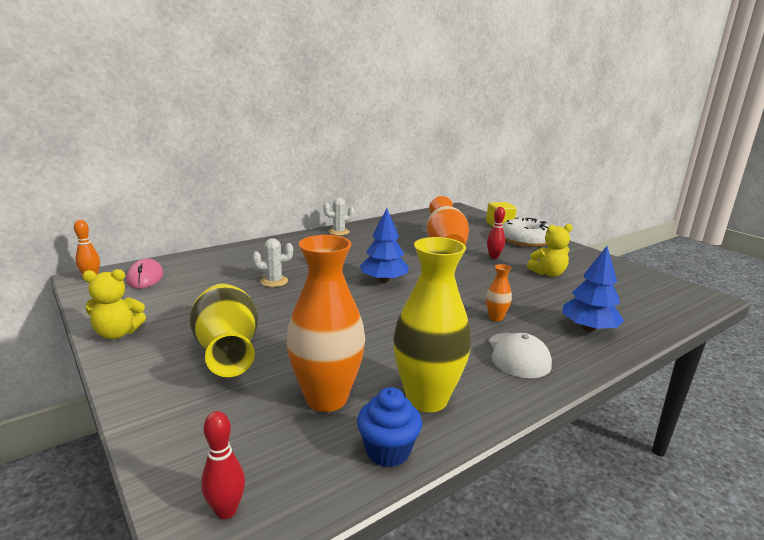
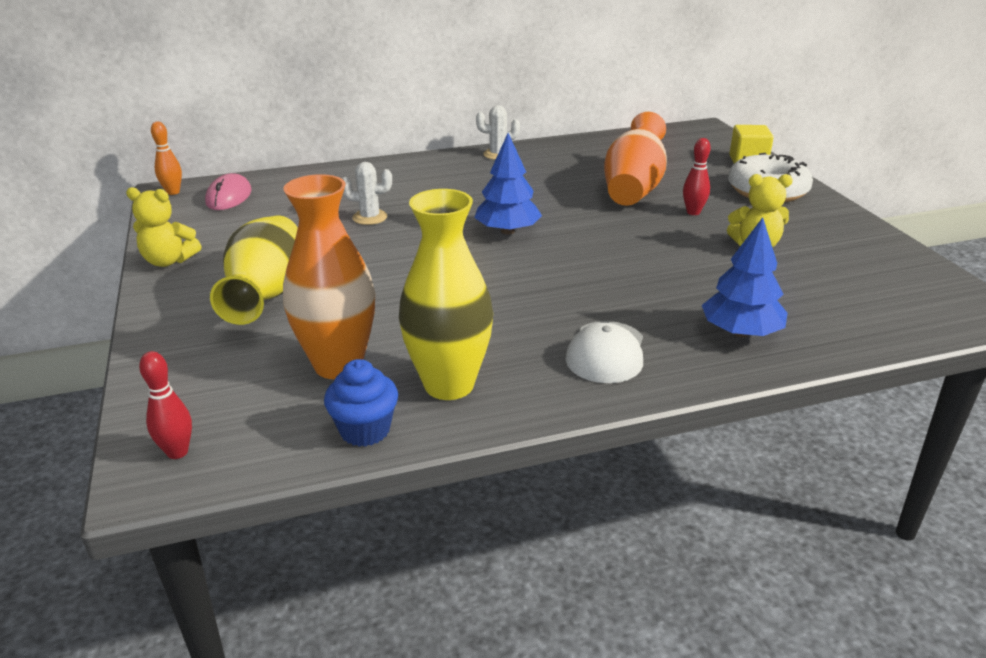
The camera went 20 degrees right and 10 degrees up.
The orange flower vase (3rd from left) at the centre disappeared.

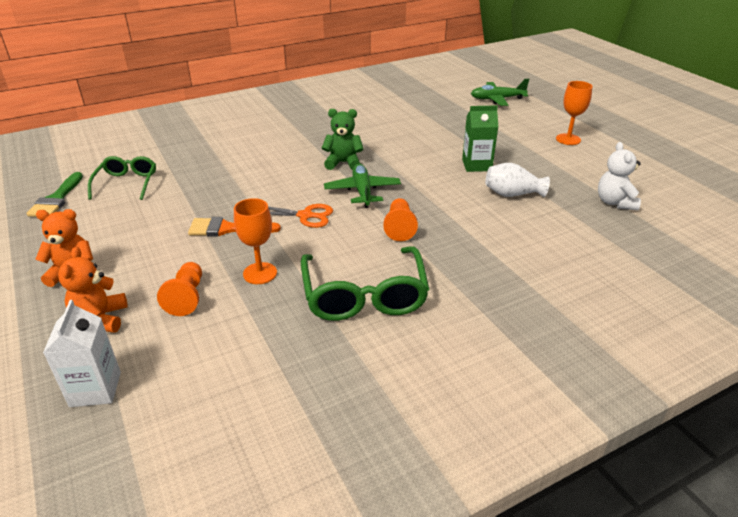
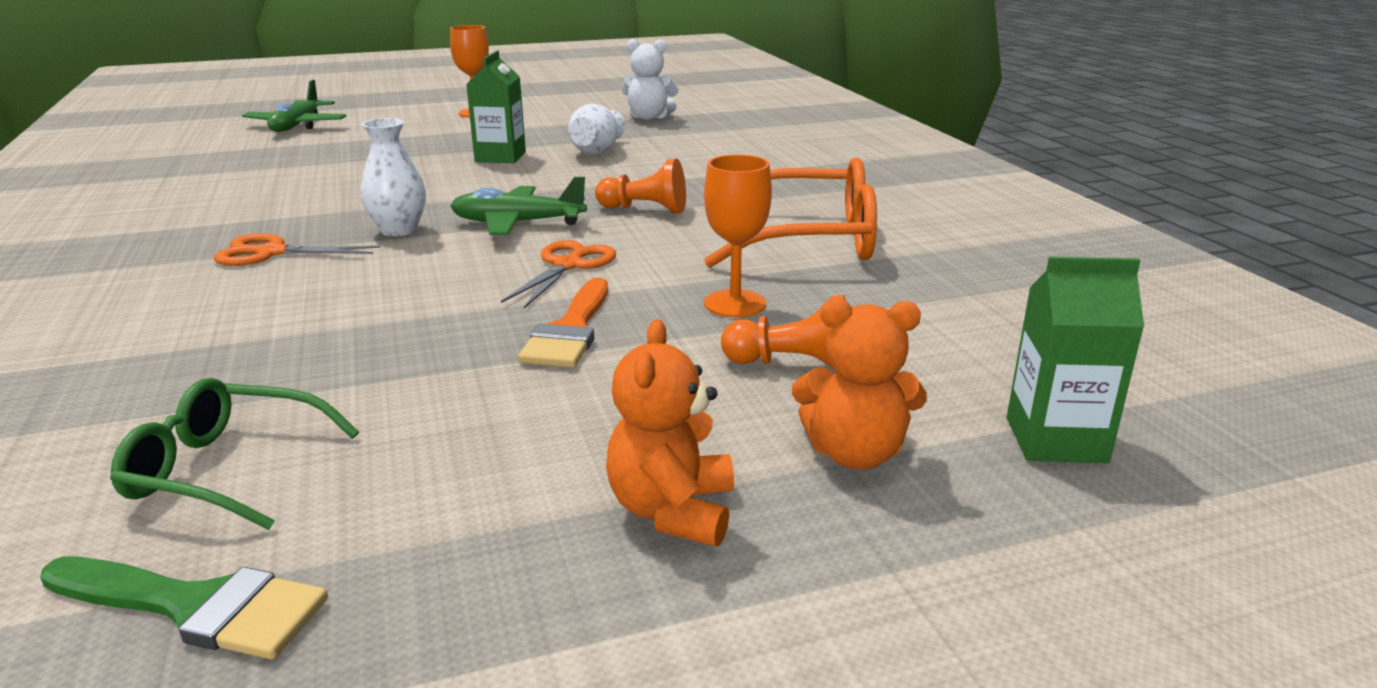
The camera went 80 degrees left and 10 degrees down.
The pure white milk carton at the bottom left became the green milk carton (2nd from left) at the middle right.
The green eyeglasses (2nd from left) at the centre became the orange eyeglasses at the top centre.
The green stuffed bear at the top centre was replaced by the pure white flower vase (1st from left) at the top left.
The orange shears (1st from left) at the middle left appeared.

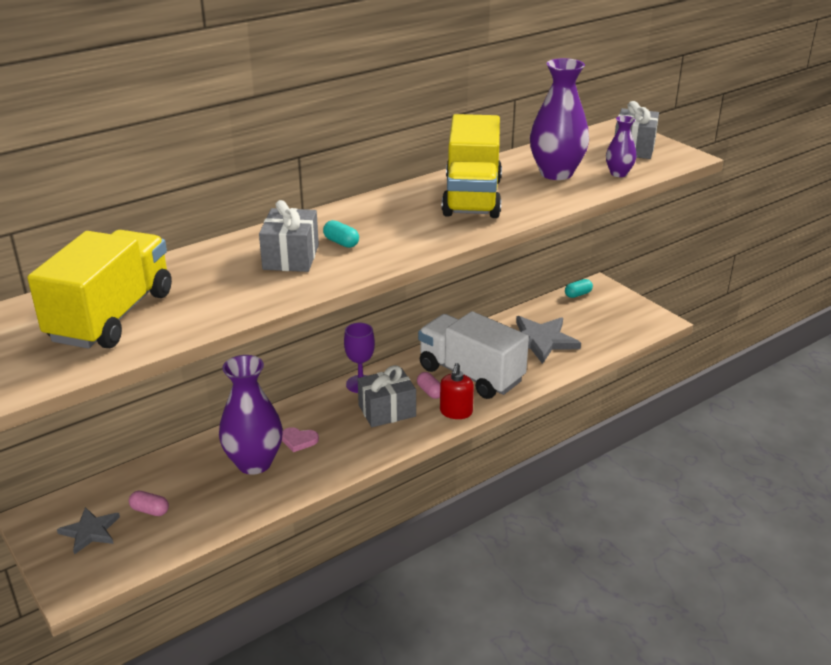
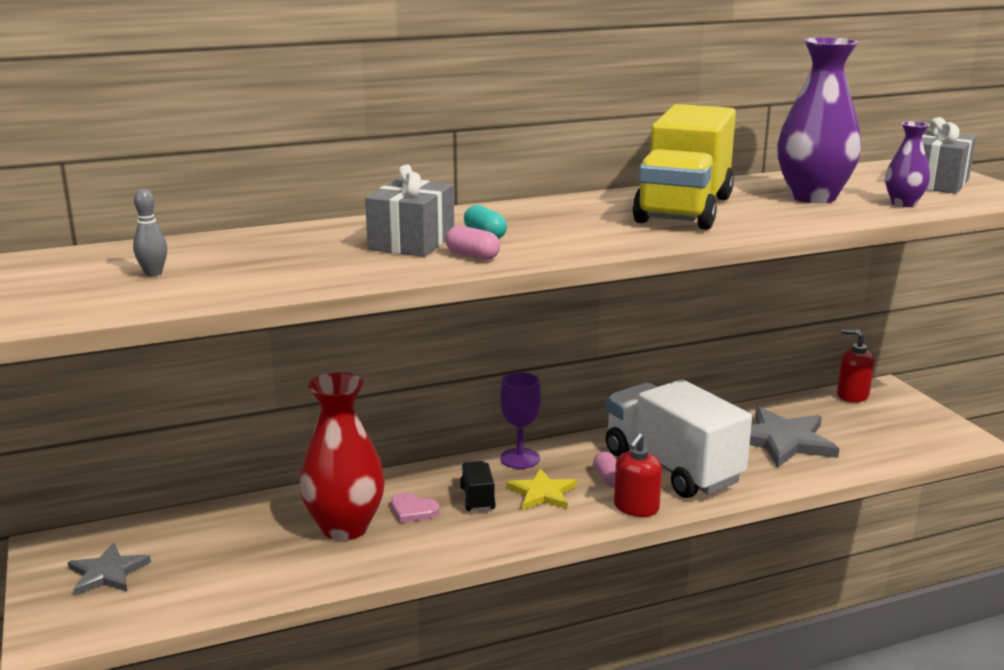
The camera went 15 degrees right and 10 degrees down.
The golden lorry (1st from left) at the middle left was replaced by the ash-grey skittle at the middle left.
The rose-pink pill shape (1st from left) moved from the bottom left to the centre.
The violet flower vase (1st from left) at the middle left became the scarlet flower vase at the bottom centre.
The ash-grey present (2nd from left) at the centre was replaced by the golden star shape at the bottom centre.
The turquoise pill shape (2nd from left) at the middle right was replaced by the scarlet soap pump (2nd from left) at the middle right.
The black lorry at the bottom centre appeared.

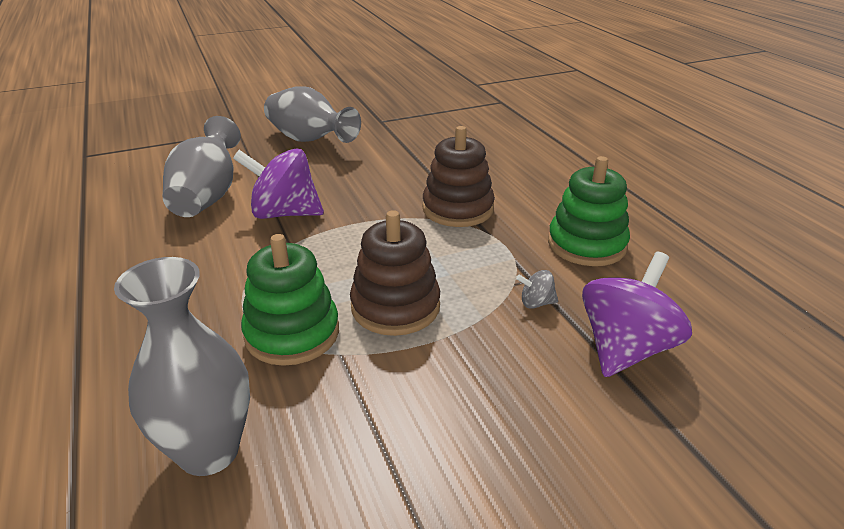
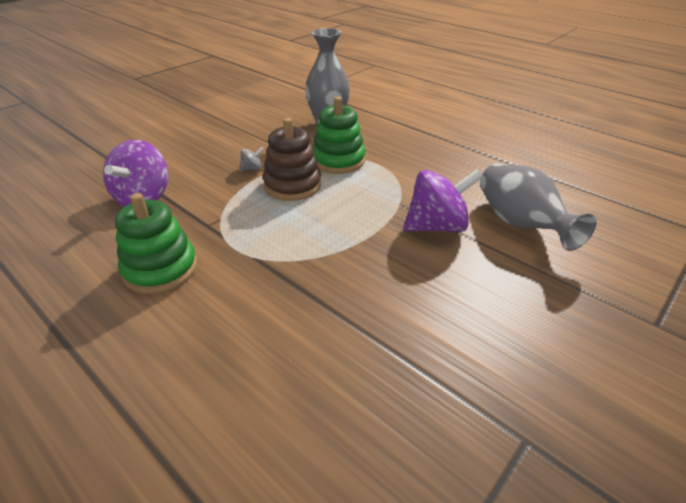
The camera went 155 degrees right and 5 degrees up.
The ash-grey flower vase (3rd from left) at the top centre disappeared.
The brown ring stacker (2nd from left) at the top centre disappeared.
The ash-grey whirligig moved from the centre to the top centre.

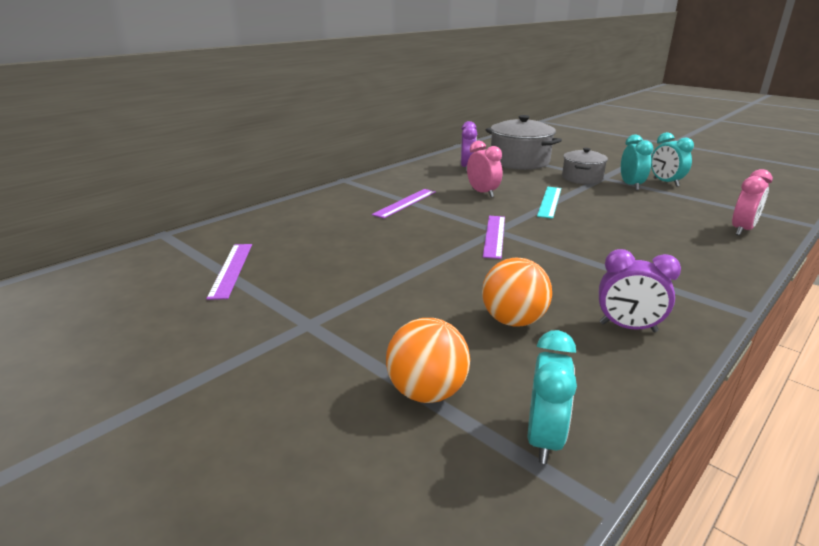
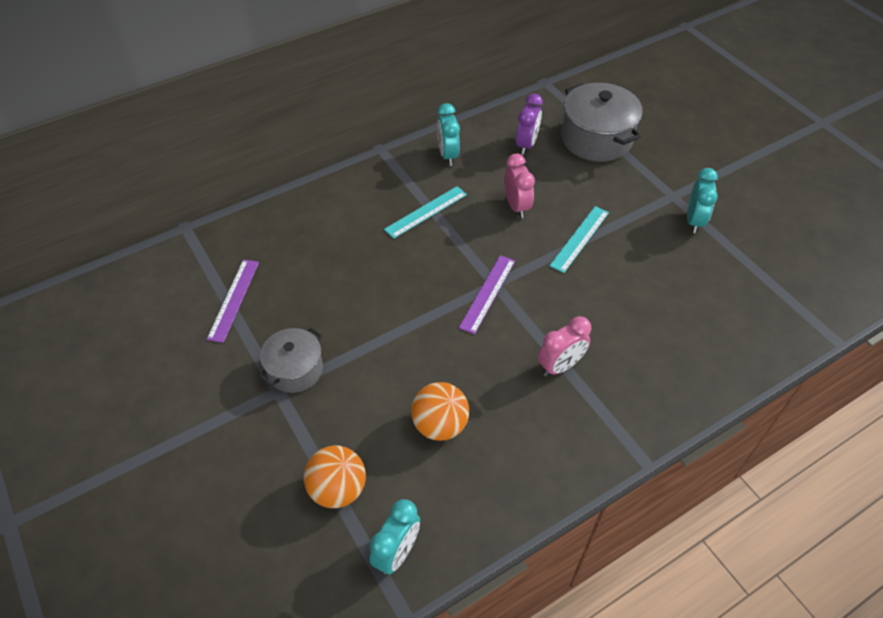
The camera went 15 degrees right and 25 degrees up.
The violet straightedge (2nd from left) at the centre became the turquoise straightedge (1st from left) at the centre.
The ash-grey pot (2nd from left in the first image) moved from the top right to the middle left.
The violet alarm clock (2nd from left) at the middle right disappeared.
The turquoise alarm clock (3rd from left in the first image) moved from the top right to the top centre.
The rose-pink alarm clock (2nd from left) moved from the middle right to the centre.

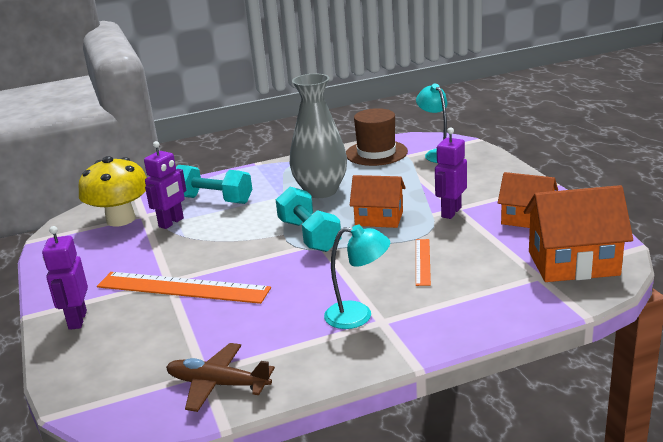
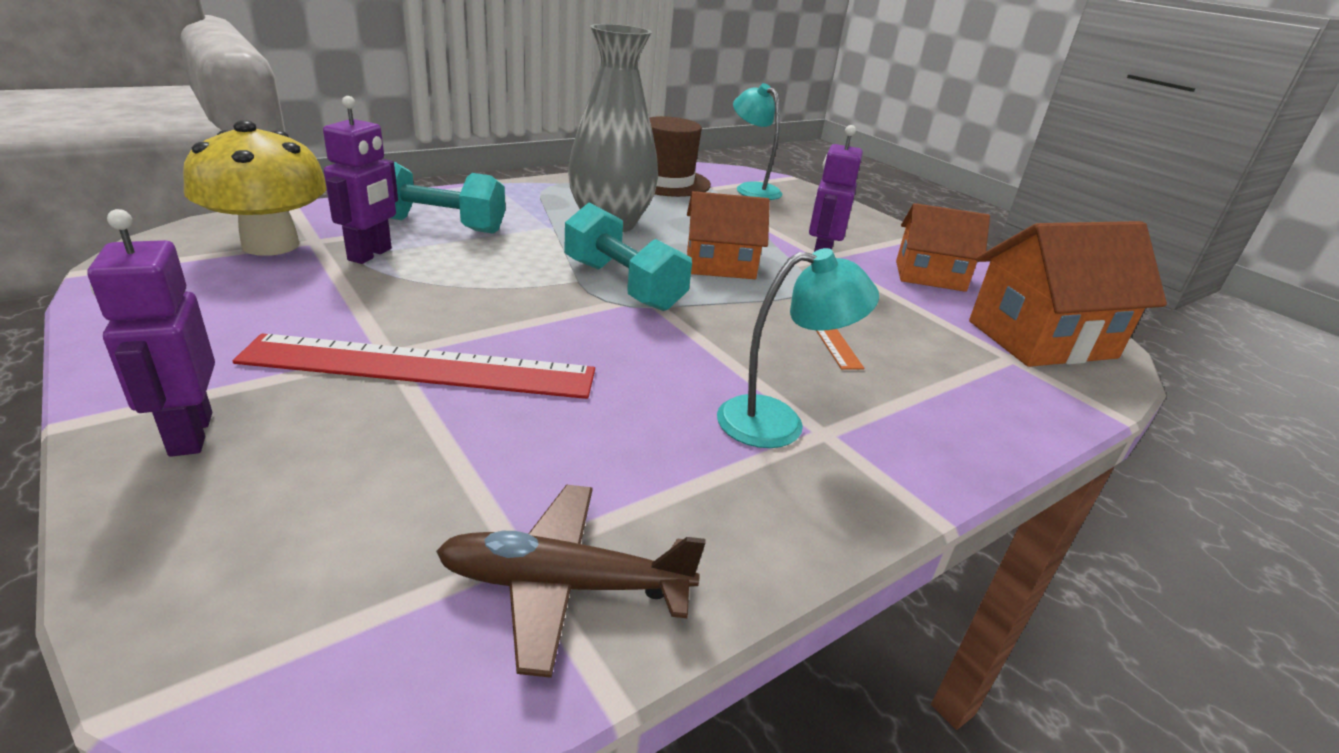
The camera went 20 degrees left and 5 degrees up.
The orange straightedge (1st from left) at the middle left became the scarlet straightedge at the middle left.

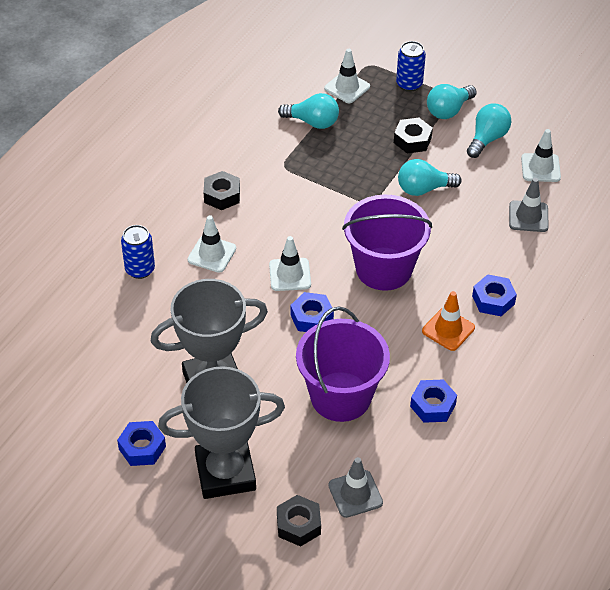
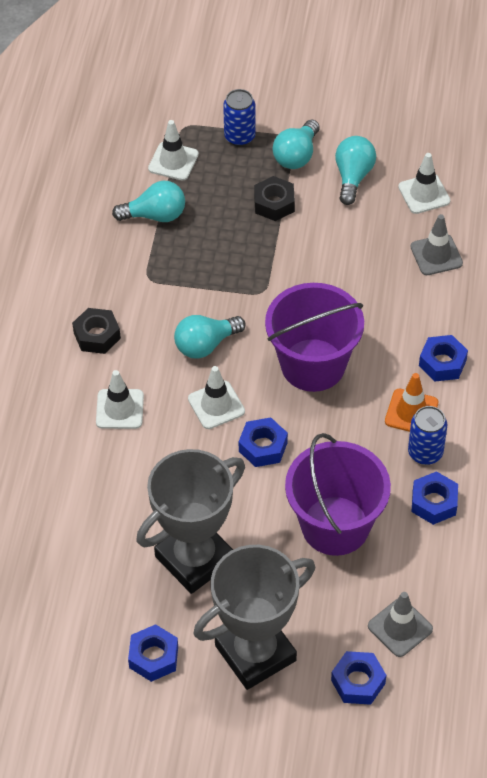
The camera went 20 degrees left and 5 degrees up.
The royal blue can (1st from left in the first image) moved from the middle left to the middle right.
The black hex nut (2nd from left) at the bottom centre became the royal blue hex nut (3rd from left) at the bottom right.
The turquoise bulb (2nd from left) moved from the top right to the centre.

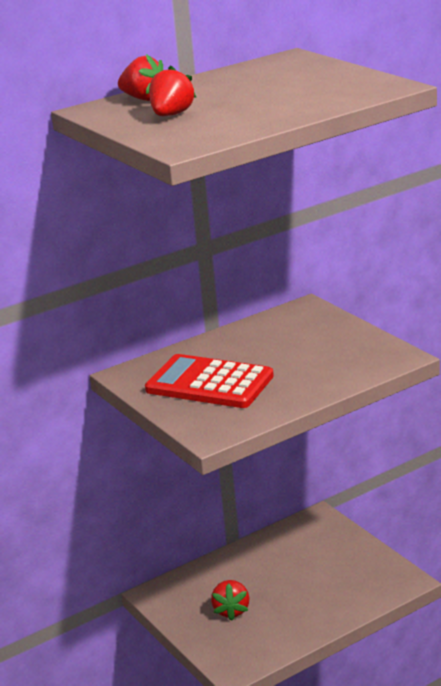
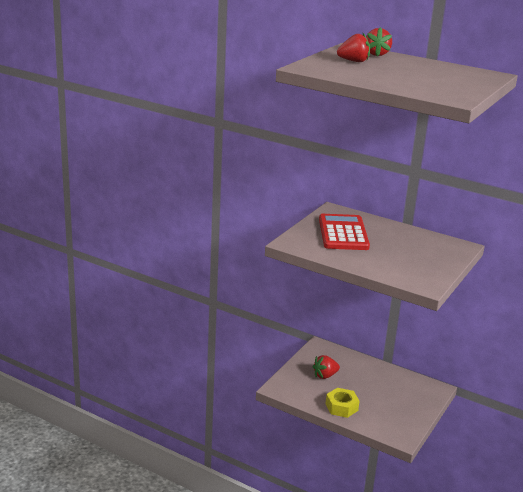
The camera went 60 degrees right and 0 degrees up.
The golden hex nut at the bottom centre appeared.

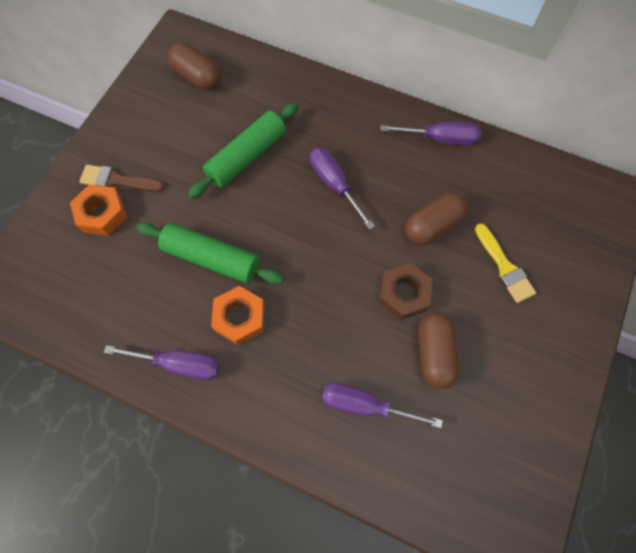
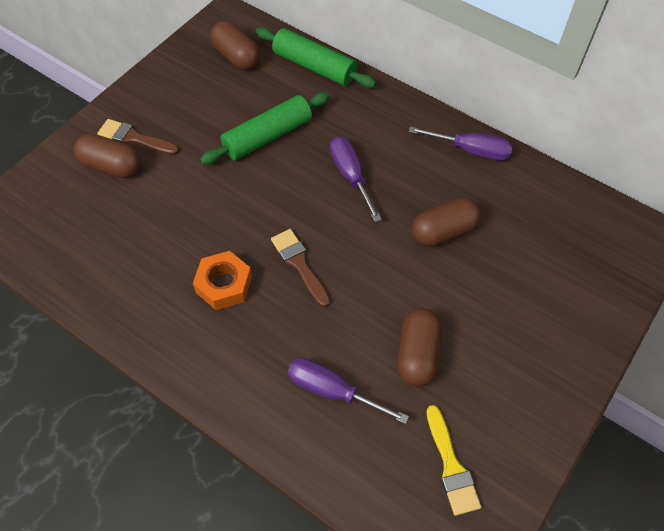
The camera went 10 degrees right and 10 degrees down.
The orange hex nut (1st from left) at the middle left was replaced by the brown pill shape (1st from left) at the top left.
The violet flat screwdriver (1st from left) at the middle left disappeared.
The green dough roller (1st from left in the first image) moved from the middle left to the top centre.
The brown hex nut at the centre disappeared.
The golden paintbrush moved from the middle right to the bottom right.
The brown paintbrush (2nd from left) at the centre appeared.

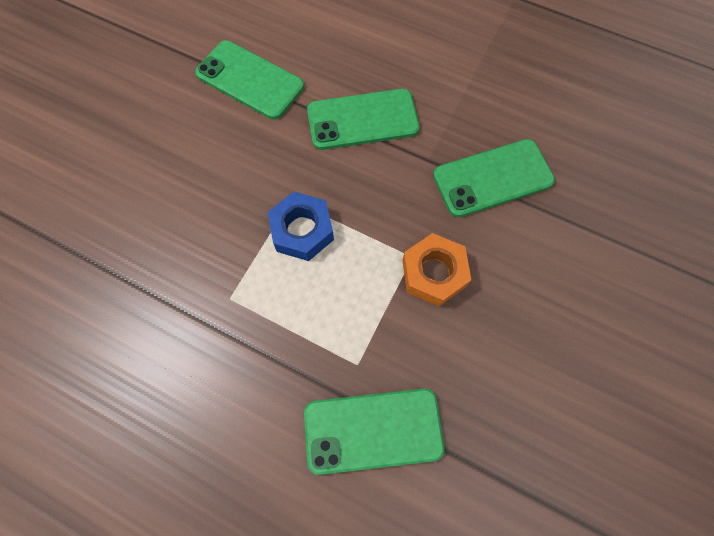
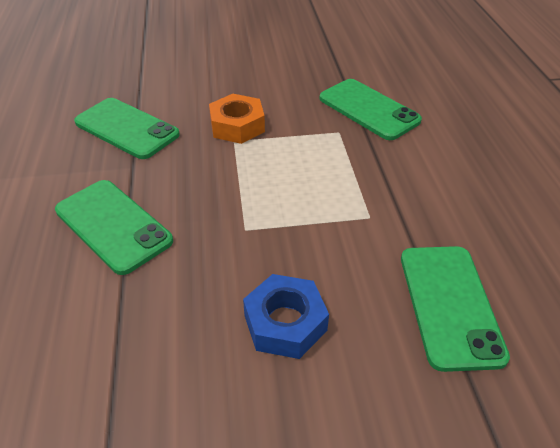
The camera went 125 degrees left and 25 degrees down.
The green phone (1st from left in the first image) moved from the top centre to the bottom right.
The royal blue hex nut moved from the centre to the bottom centre.

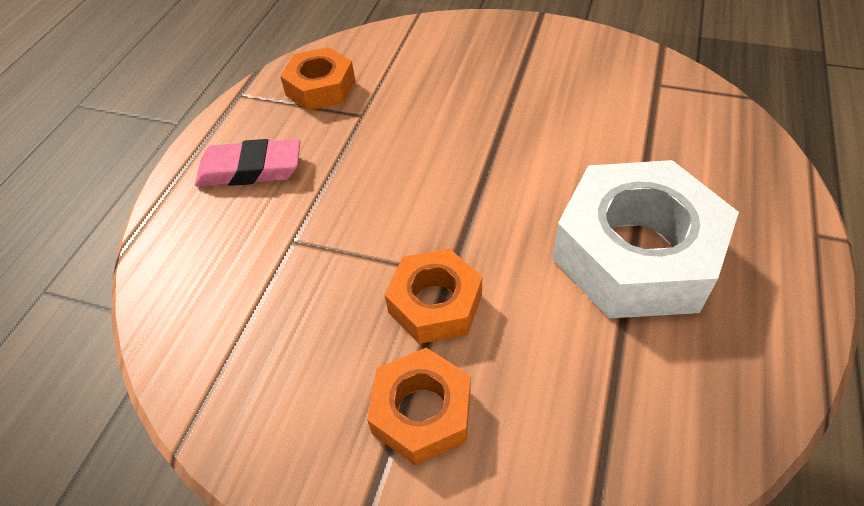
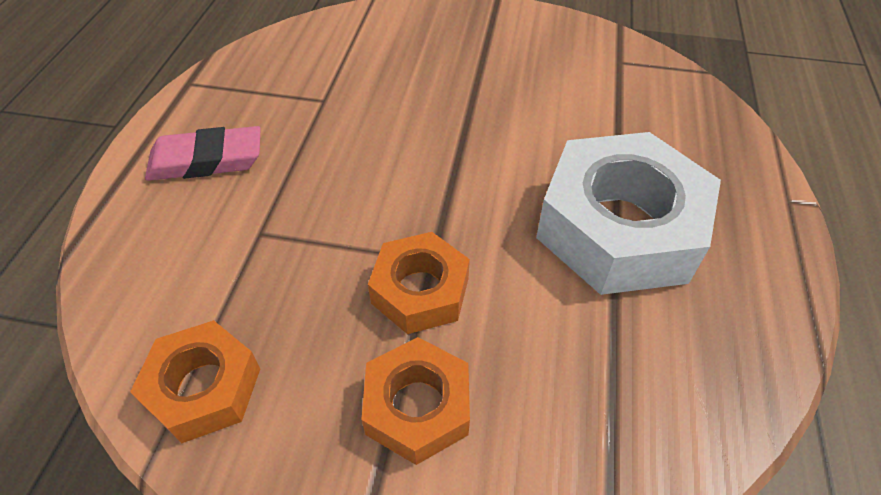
The camera went 10 degrees left and 0 degrees up.
The orange hex nut (1st from left) moved from the top centre to the bottom left.

